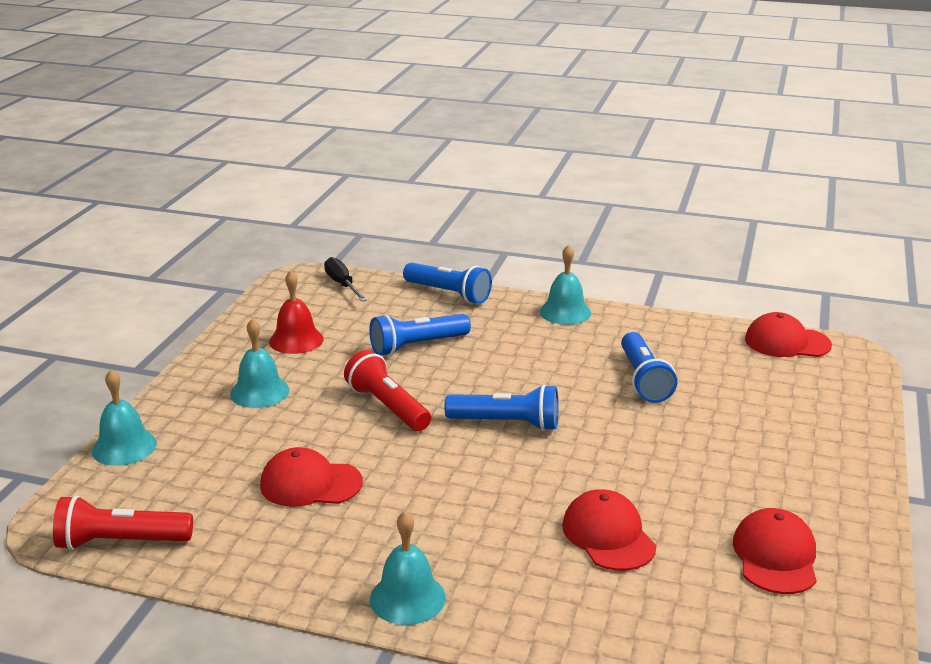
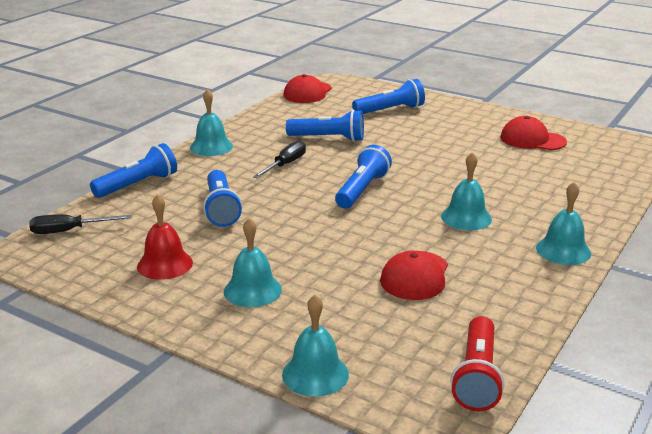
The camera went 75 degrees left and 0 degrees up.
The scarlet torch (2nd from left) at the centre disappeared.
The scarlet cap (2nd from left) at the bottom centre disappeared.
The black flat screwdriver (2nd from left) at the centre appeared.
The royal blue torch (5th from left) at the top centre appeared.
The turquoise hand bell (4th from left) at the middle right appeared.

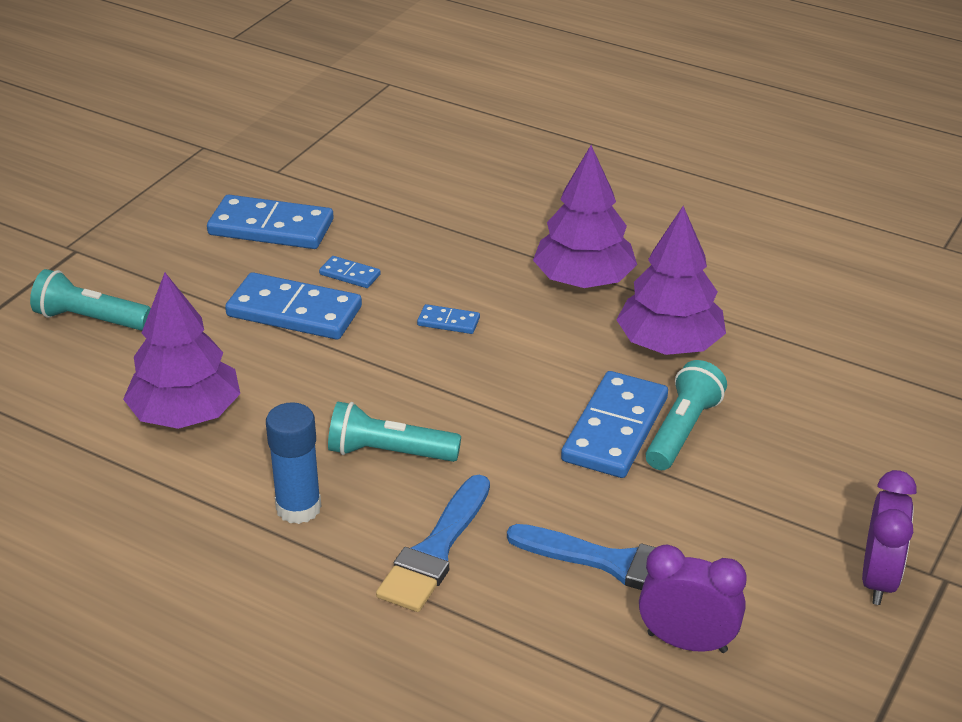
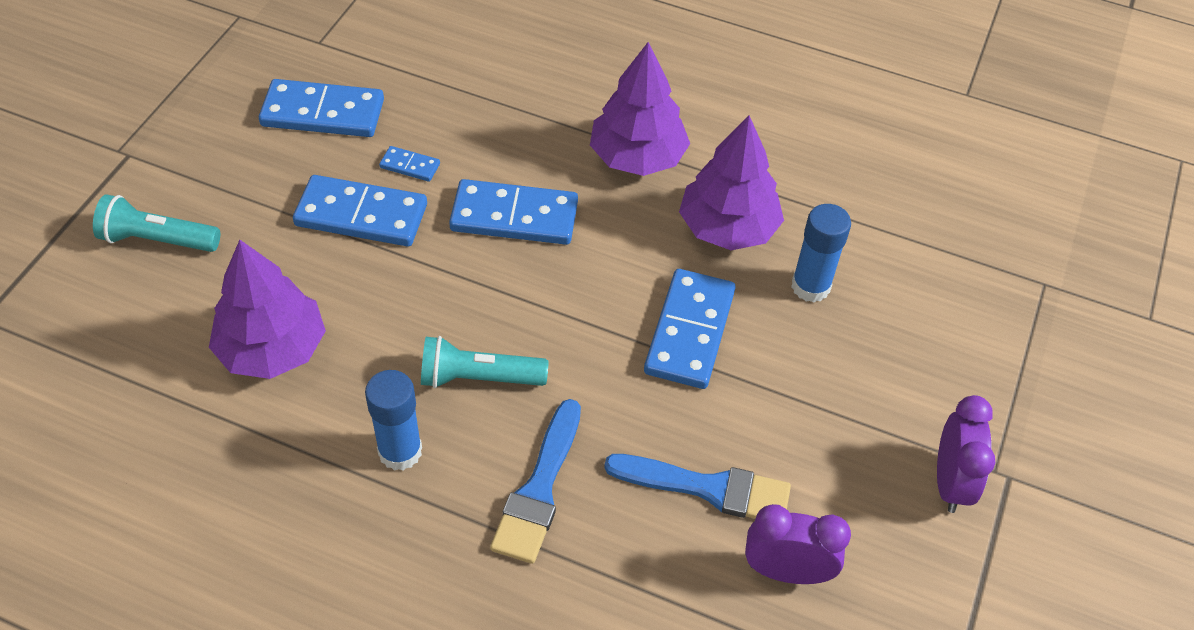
The camera went 10 degrees left and 15 degrees up.
The royal blue domino (4th from left) at the centre changed to 2.14 times the size.
The turquoise torch (3rd from left) at the middle right disappeared.
The royal blue glue (2nd from left) at the middle right appeared.

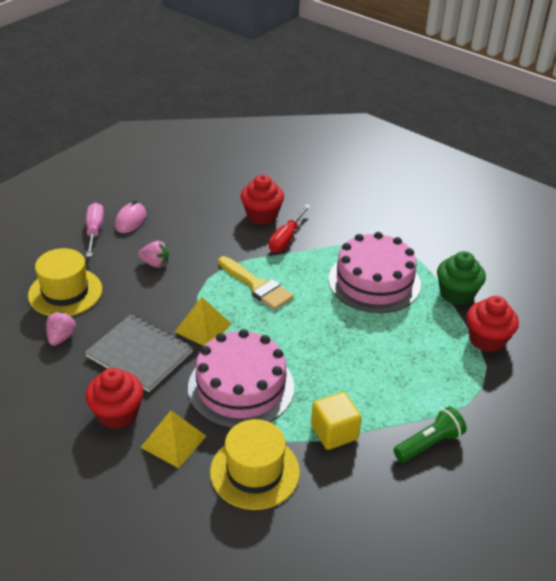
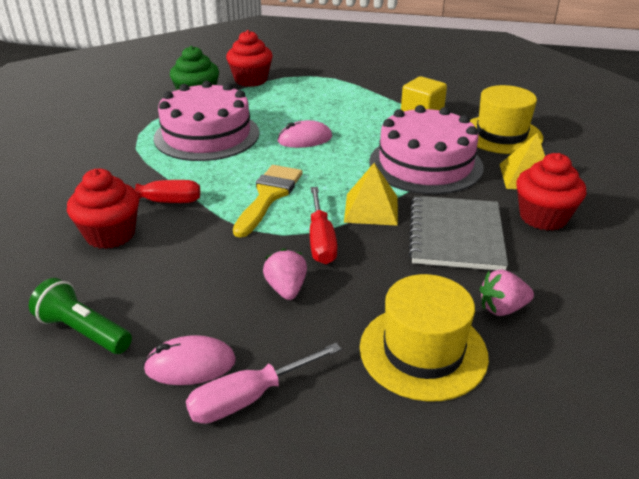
The camera went 115 degrees left and 5 degrees down.
The green torch moved from the bottom right to the middle left.
The rose-pink PC mouse (2nd from left) at the top centre appeared.
The scarlet flat screwdriver (2nd from left) at the centre appeared.

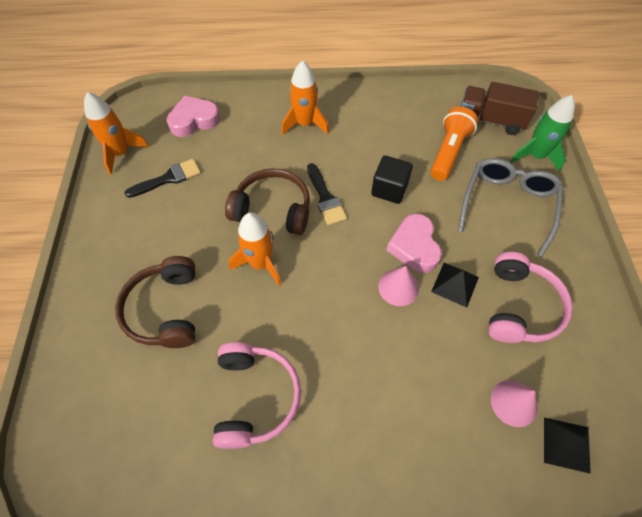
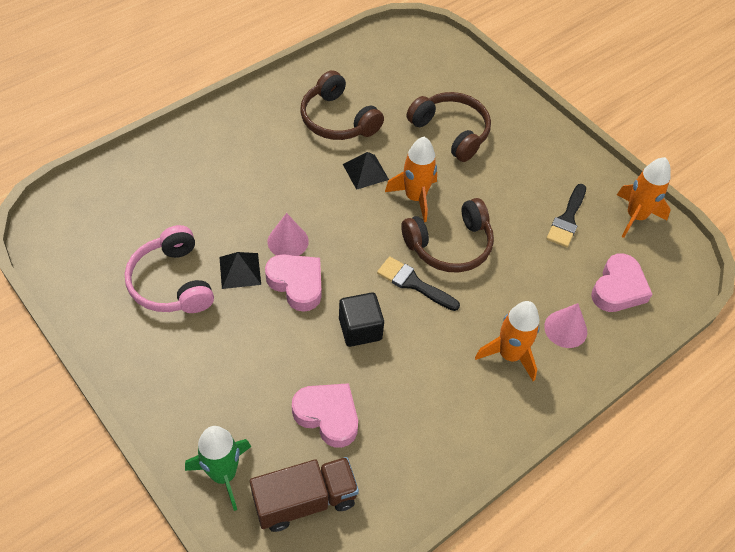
The camera went 140 degrees right and 5 degrees down.
The rose-pink headset (1st from left) at the bottom centre became the brown headset (1st from left) at the top centre.
The orange torch at the top right was replaced by the rose-pink heart shape (2nd from left) at the bottom centre.
The ash-grey eyeglasses at the middle right disappeared.
The rose-pink cone shape (2nd from left) moved from the bottom right to the middle right.
The black solid pyramid (2nd from left) moved from the bottom right to the top centre.

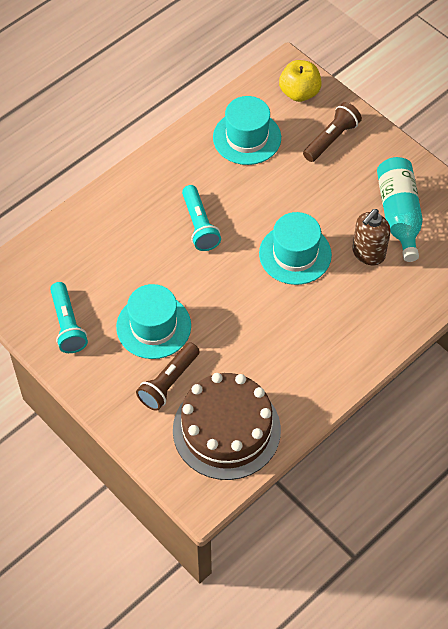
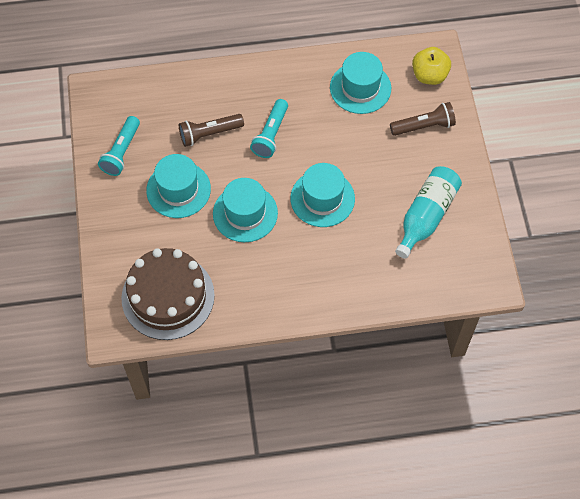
The camera went 35 degrees right and 5 degrees up.
The brown torch (1st from left) moved from the centre to the top centre.
The brown soap pump at the middle right disappeared.
The turquoise tall hat (2nd from left) at the centre appeared.

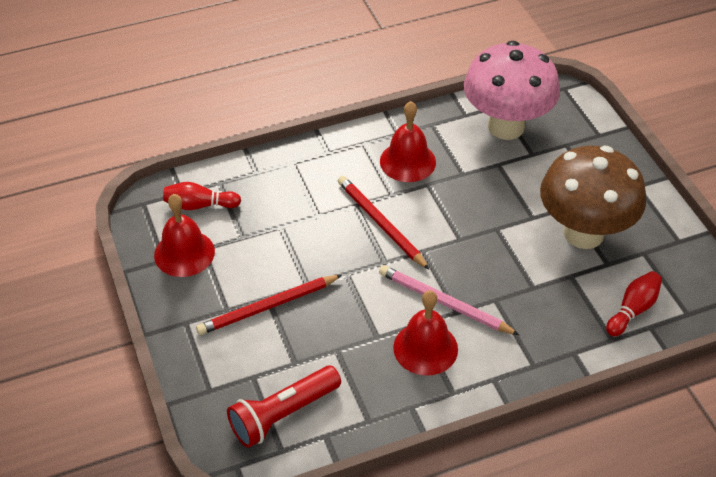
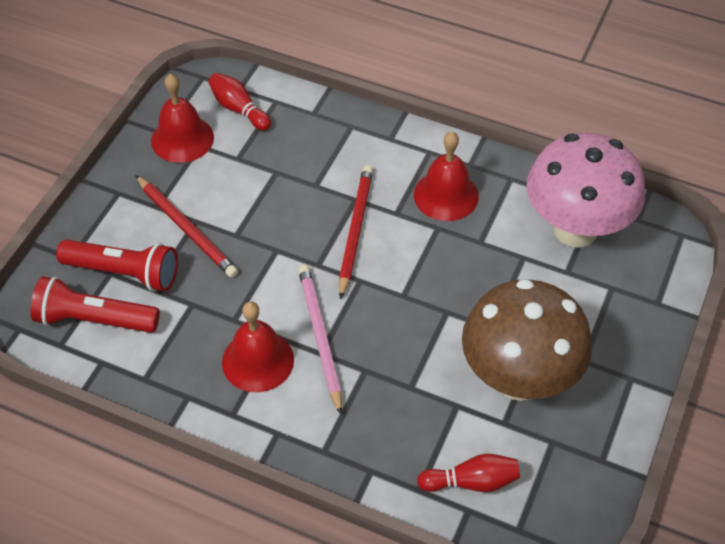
The camera went 45 degrees right and 5 degrees up.
The scarlet wooden pencil (1st from left) at the centre turned 150 degrees counterclockwise.
The scarlet torch (2nd from left) at the middle left appeared.

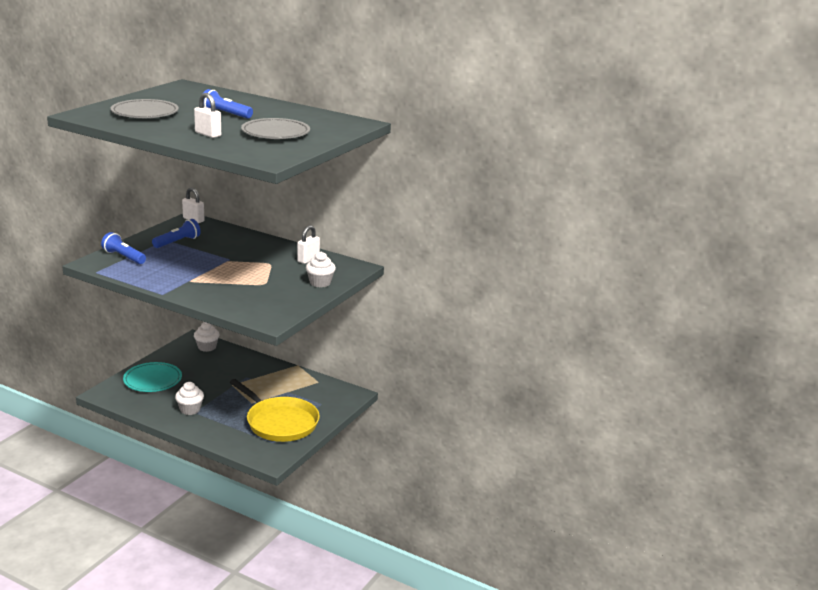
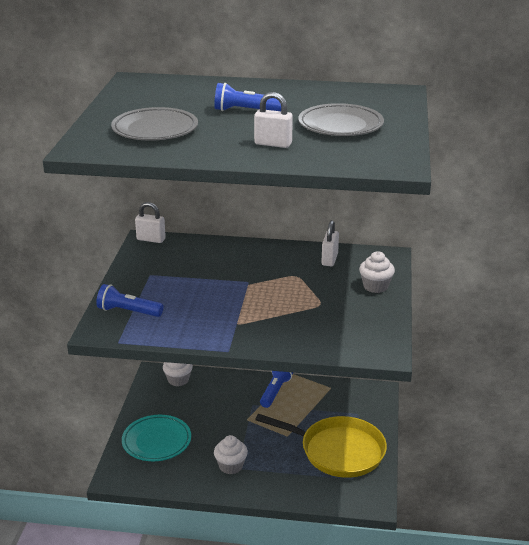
The camera went 20 degrees left and 5 degrees up.
The royal blue torch (2nd from left in the first image) moved from the middle left to the bottom centre.

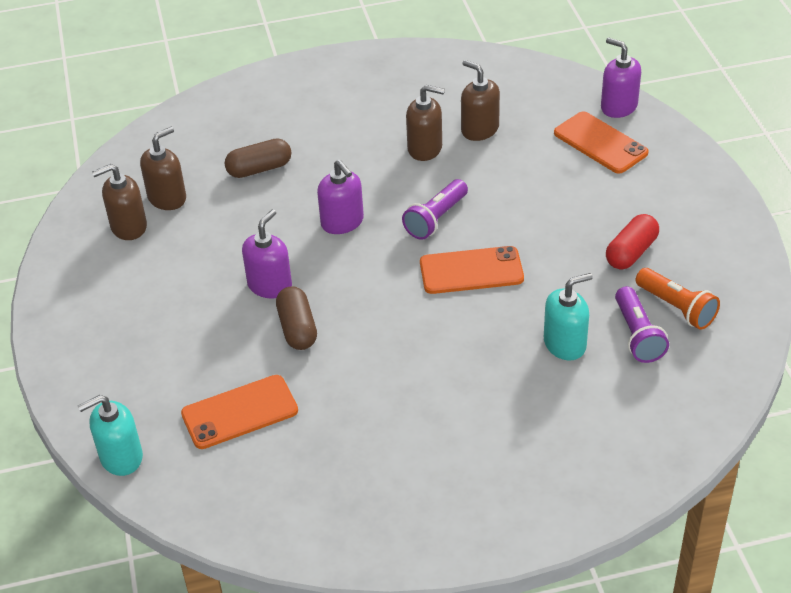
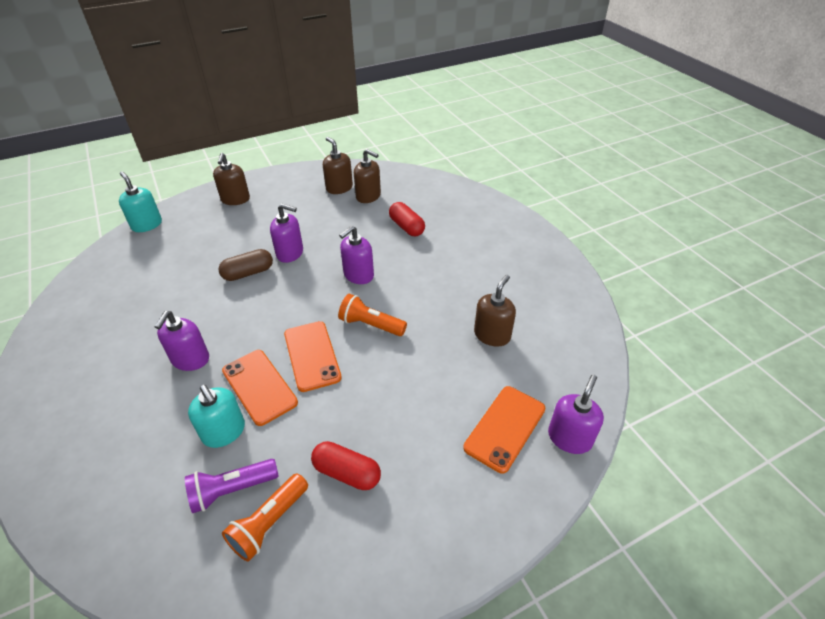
The camera went 75 degrees right and 0 degrees up.
The orange phone (1st from left) moved from the bottom left to the middle left.
The brown pill shape (1st from left) at the top left became the scarlet pill shape (2nd from left) at the centre.
The violet torch (1st from left) at the centre became the orange torch (2nd from left) at the centre.
The brown soap pump (3rd from left in the first image) moved from the top centre to the top left.
The violet soap pump (1st from left) at the middle left appeared.

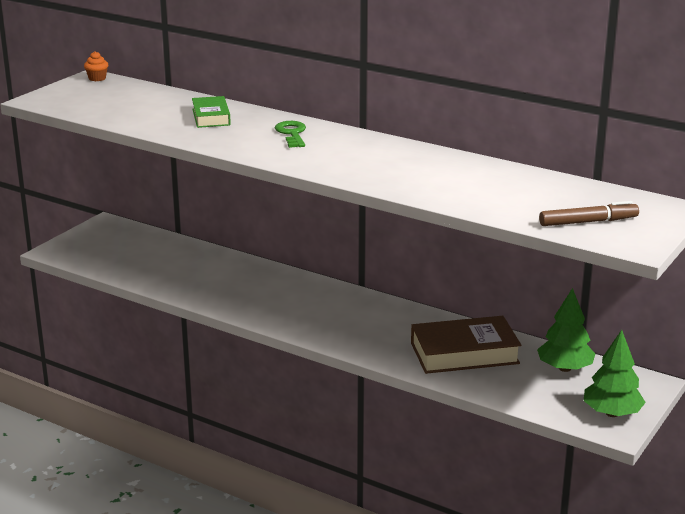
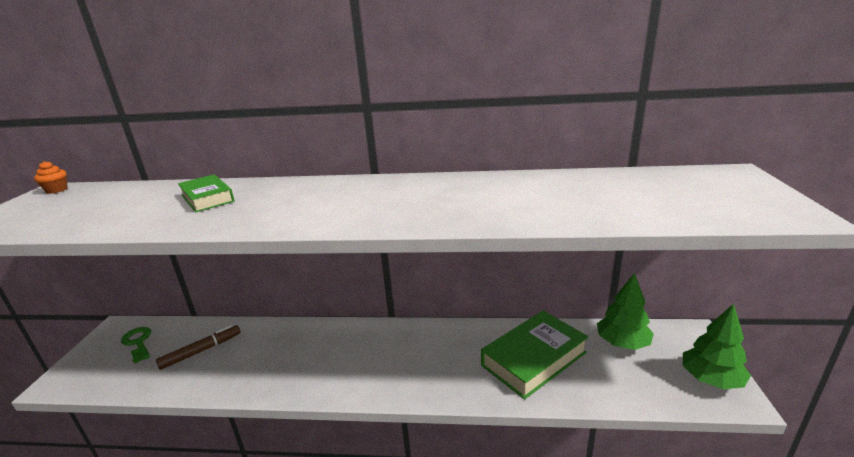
The camera went 25 degrees left and 0 degrees up.
The green key moved from the top centre to the bottom left.
The brown hardback at the bottom right became the green hardback (2nd from left) at the bottom centre.
The brown marker pen moved from the middle right to the bottom left.

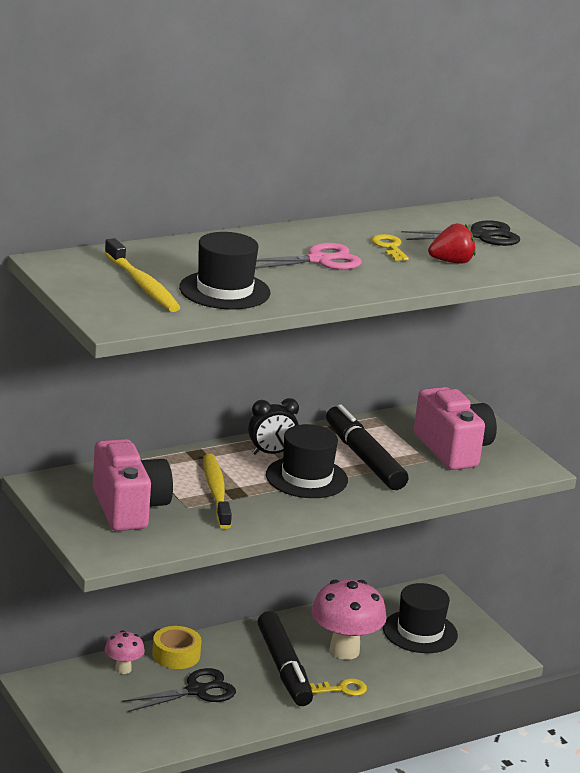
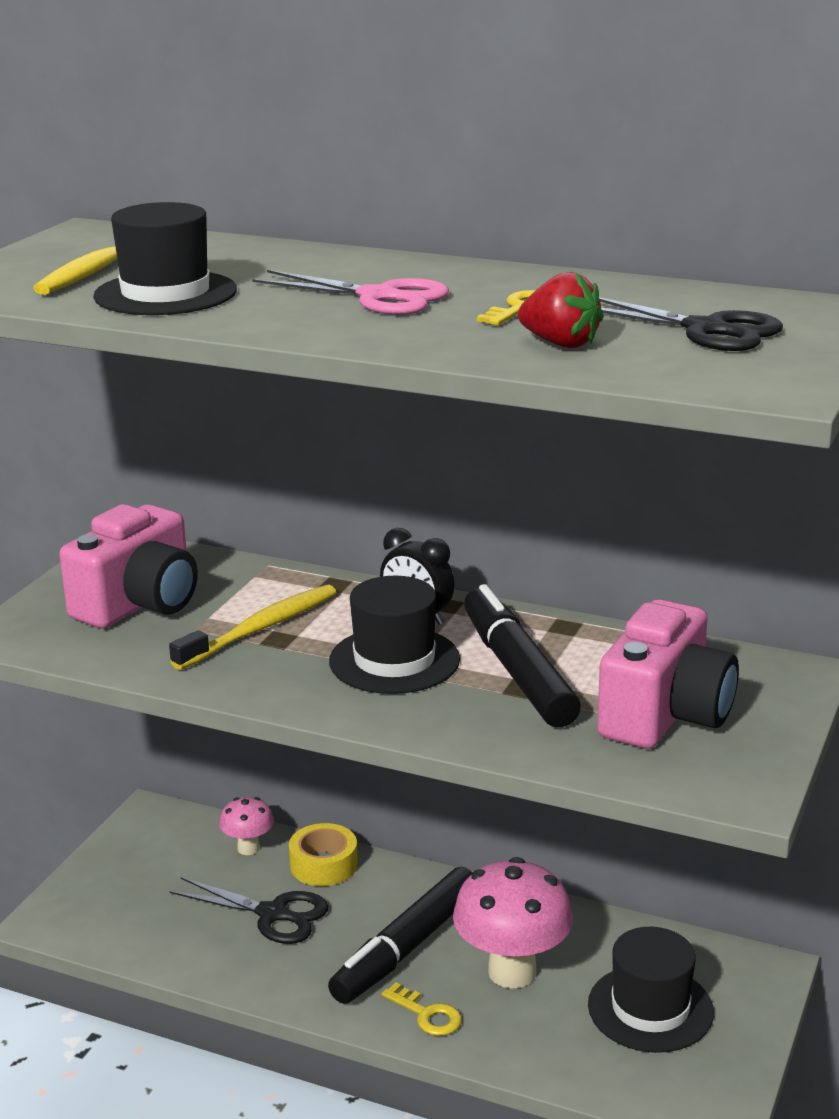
The camera went 55 degrees right and 0 degrees up.
The black marker pen (2nd from left) at the centre turned 45 degrees counterclockwise.

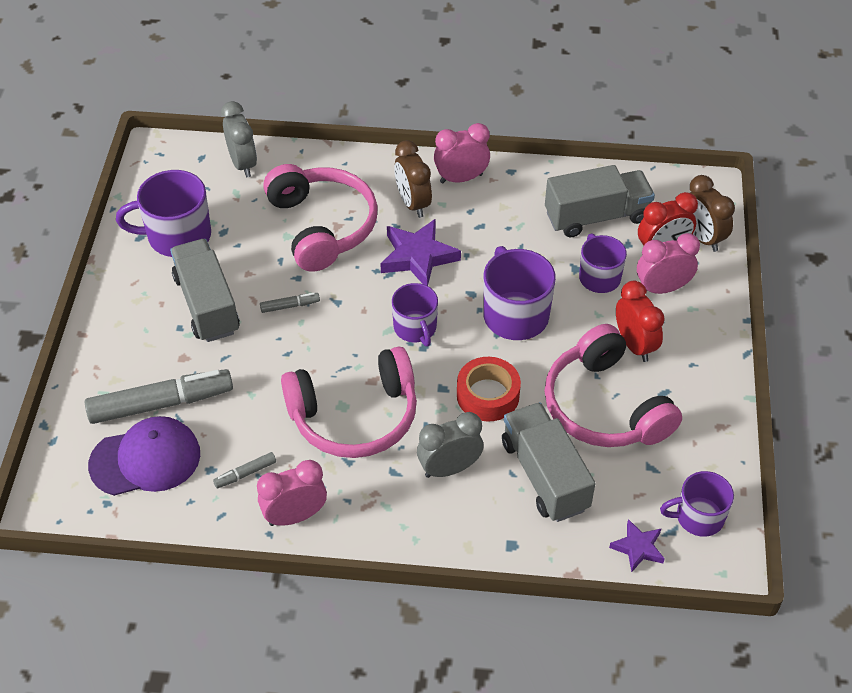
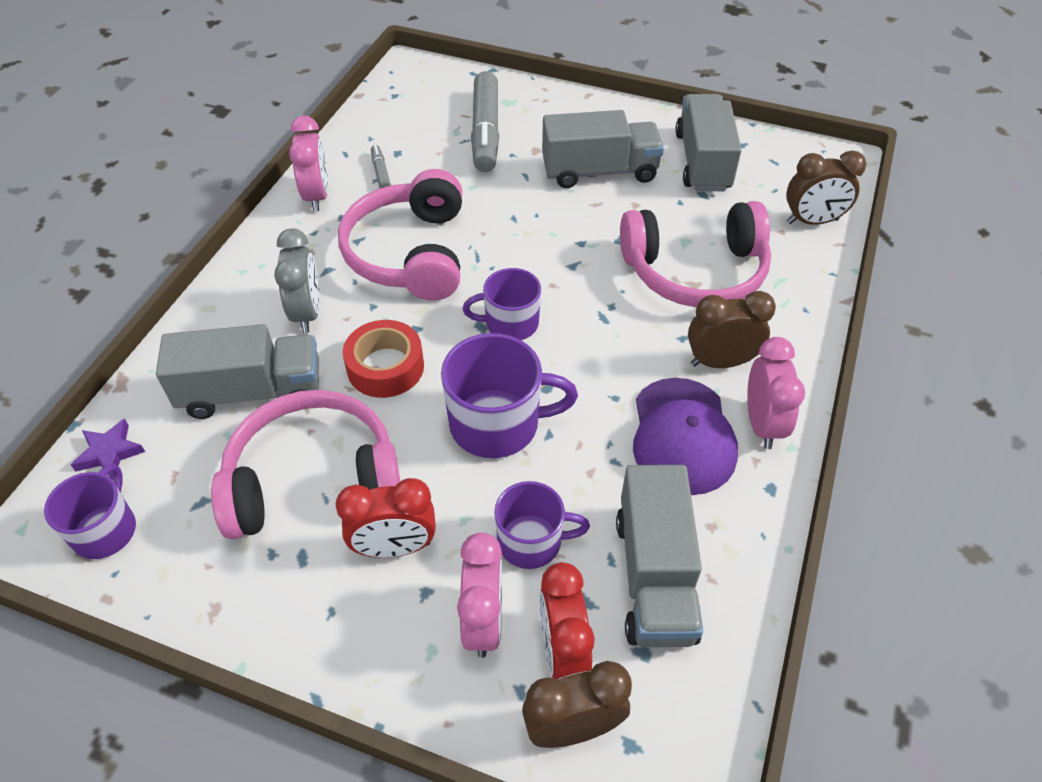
The camera went 105 degrees right and 0 degrees up.
The violet cap moved from the middle left to the centre.
The violet tea mug (1st from left) at the top left was replaced by the ash-grey lorry (4th from left) at the top right.
The ash-grey alarm clock (1st from left) at the top left became the brown alarm clock (3rd from left) at the top right.
The ash-grey marker pen (3rd from left) at the centre disappeared.
The violet star shape (1st from left) at the centre disappeared.

